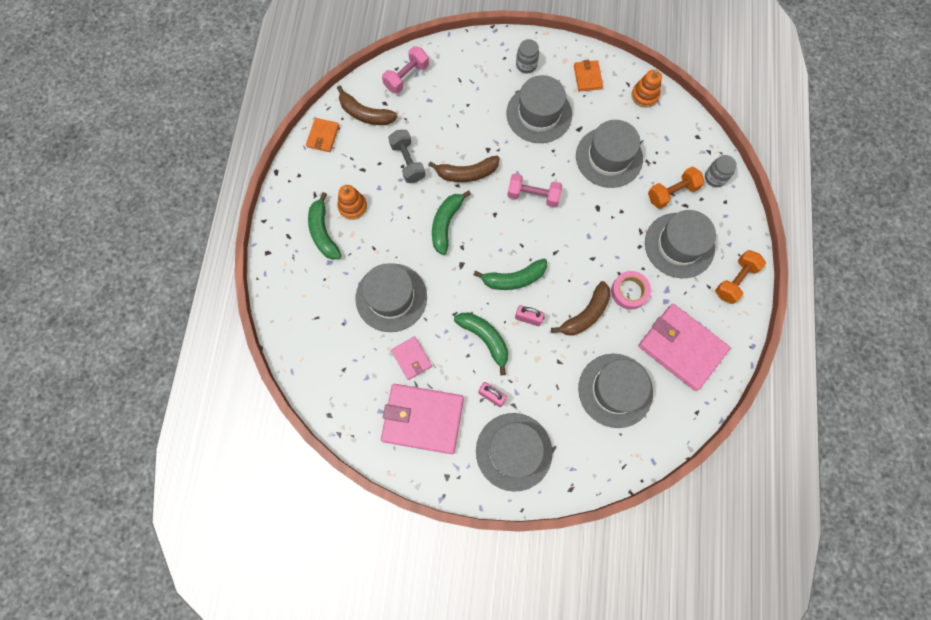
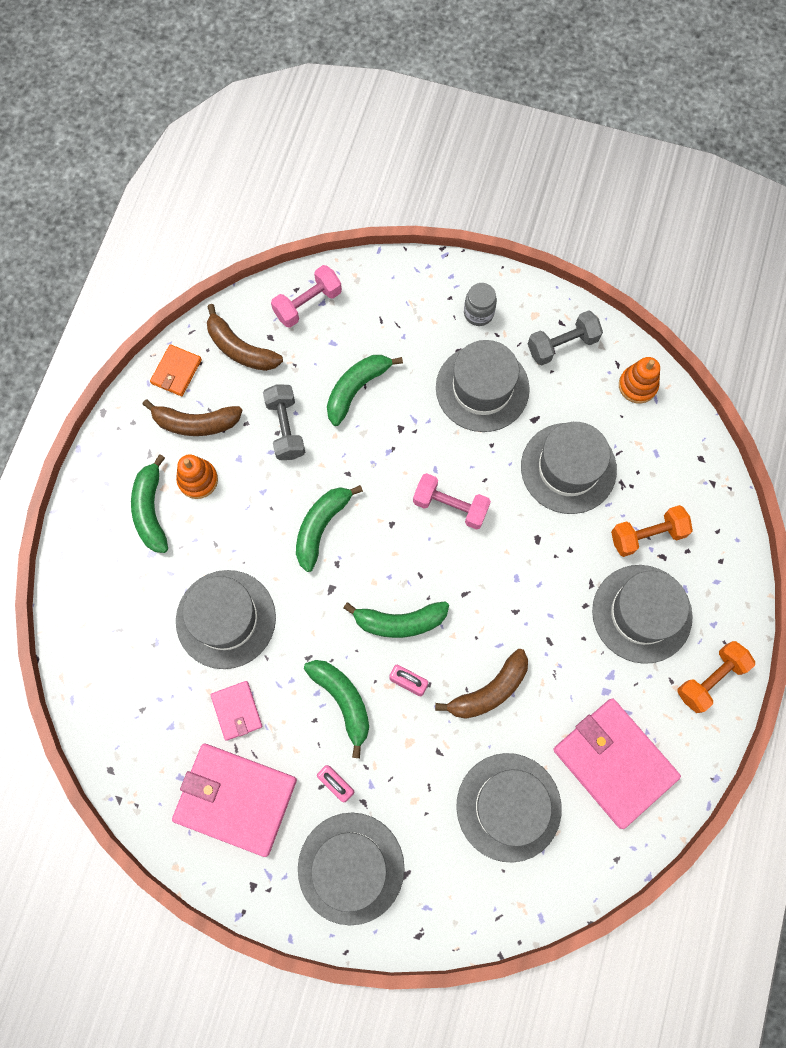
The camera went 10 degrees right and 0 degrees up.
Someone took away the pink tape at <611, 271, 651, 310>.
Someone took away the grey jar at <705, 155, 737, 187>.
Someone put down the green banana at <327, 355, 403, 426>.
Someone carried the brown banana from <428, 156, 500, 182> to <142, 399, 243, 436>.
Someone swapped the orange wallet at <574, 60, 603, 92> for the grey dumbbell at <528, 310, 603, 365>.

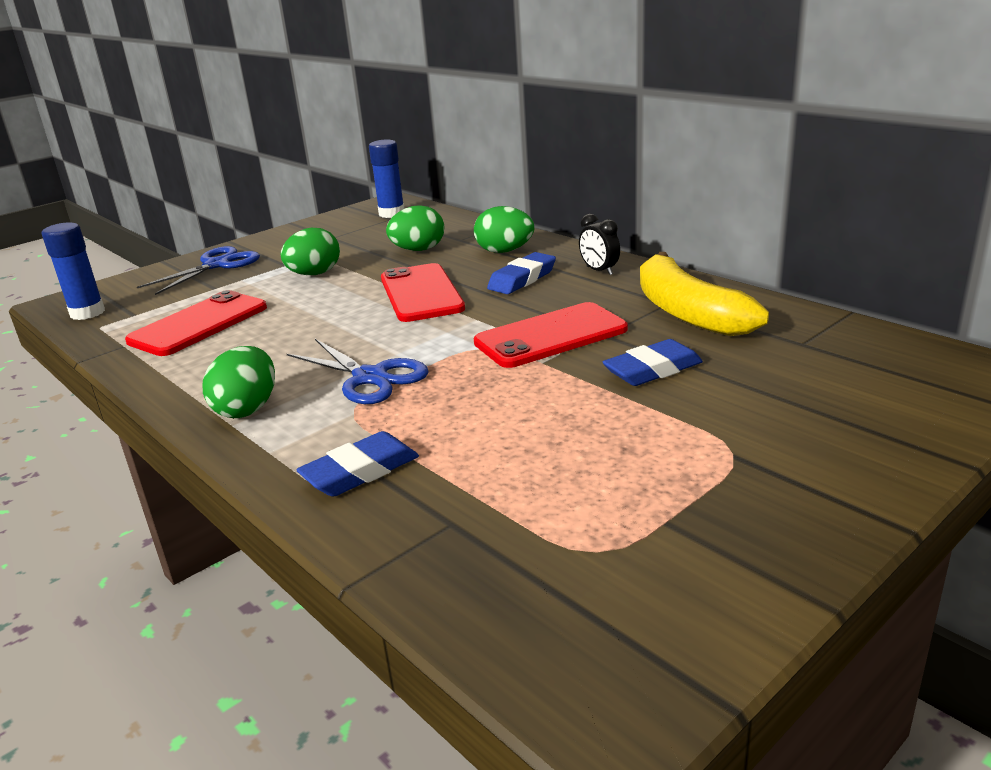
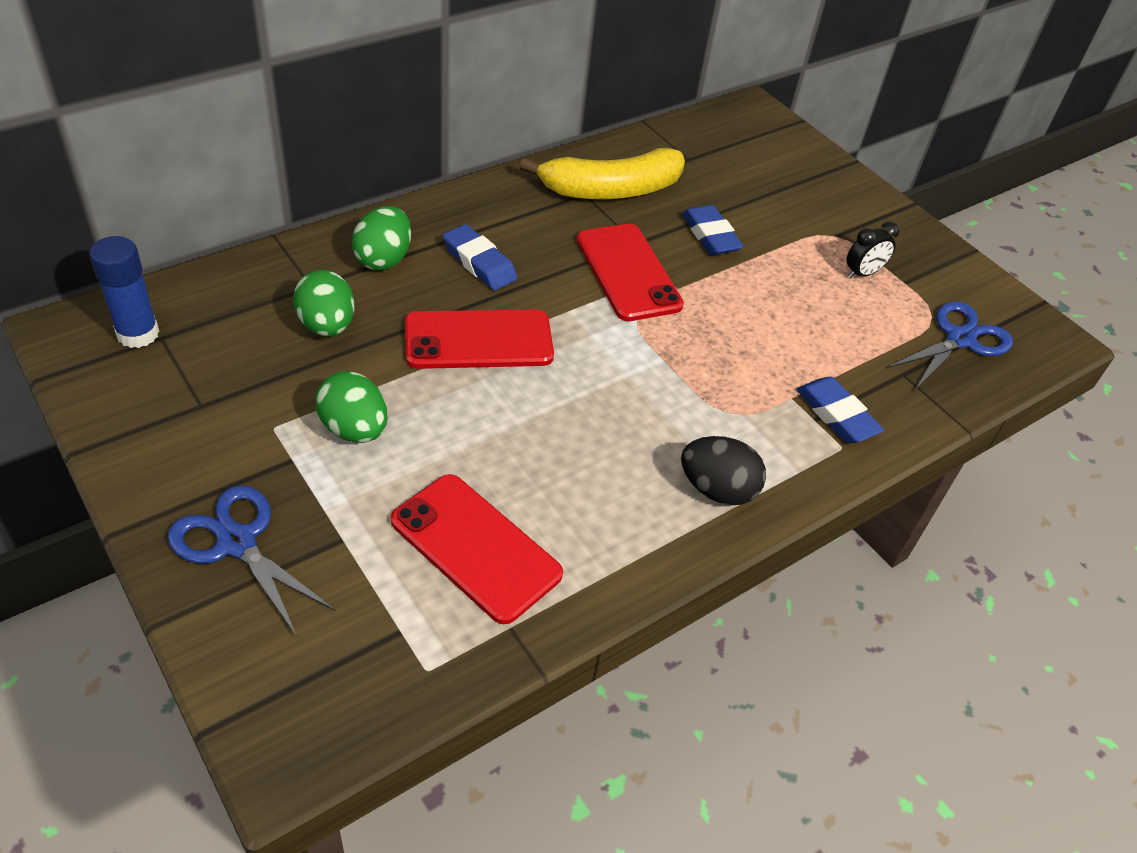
The camera went 90 degrees left and 20 degrees up.
Someone took away the blue glue stick at <41, 222, 105, 320>.
Someone carried the blue scissors from <287, 339, 429, 404> to <887, 301, 1013, 390>.
Someone carried the black clock from <579, 214, 620, 275> to <846, 222, 899, 279>.
Someone repainted the green egg at <203, 346, 275, 418>, which became the black egg at <681, 436, 766, 505>.

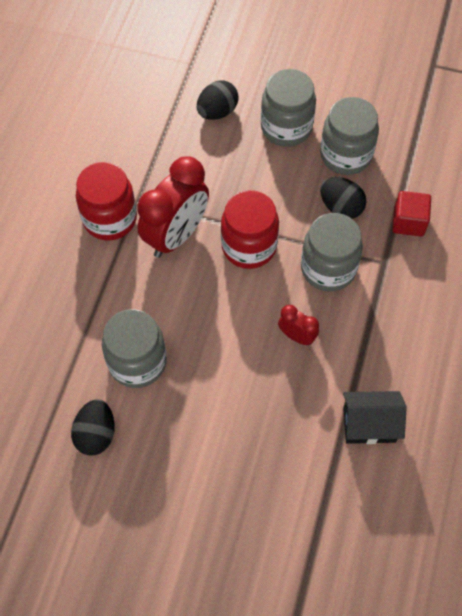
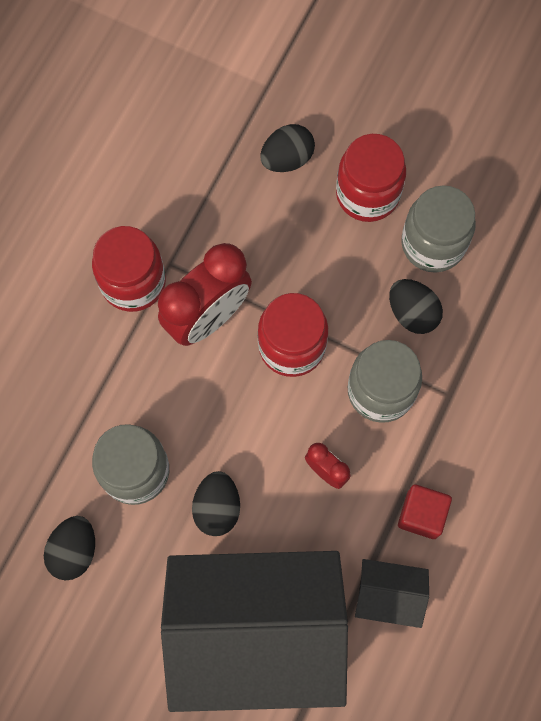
The camera went 10 degrees right and 10 degrees up.
Someone put down the black house at <161, 551, 348, 712>.
Someone put down the black egg at <192, 471, 240, 536>.
Someone carried the red cube from <392, 191, 431, 237> to <398, 484, 452, 539>.
Someone repainted the grey jar at <261, 69, 316, 147>, which became the red jar at <336, 134, 406, 222>.

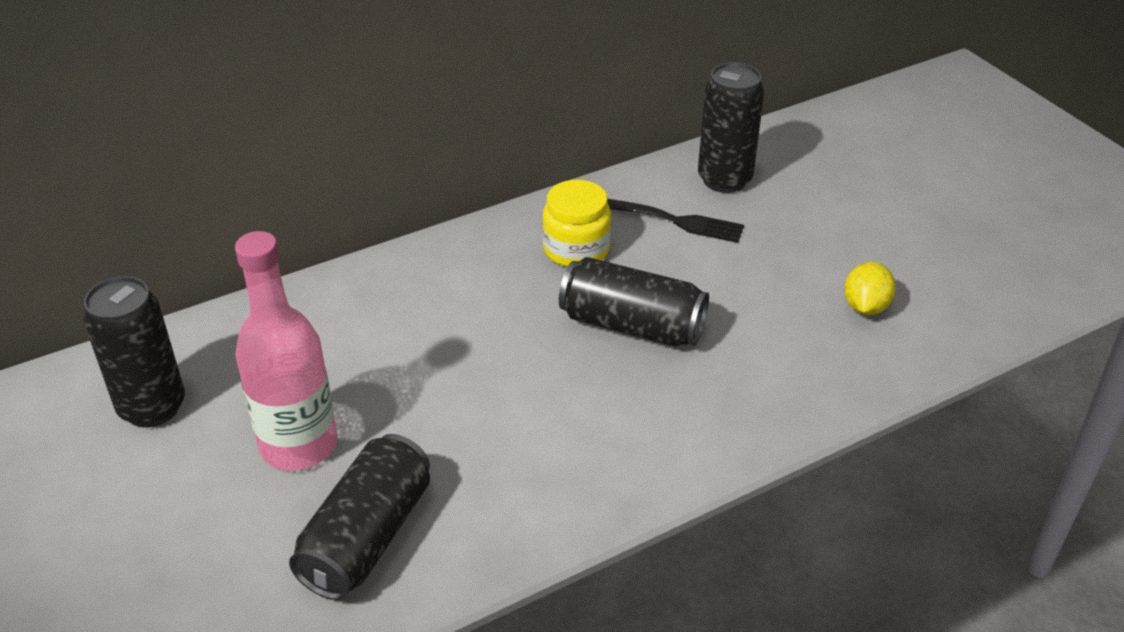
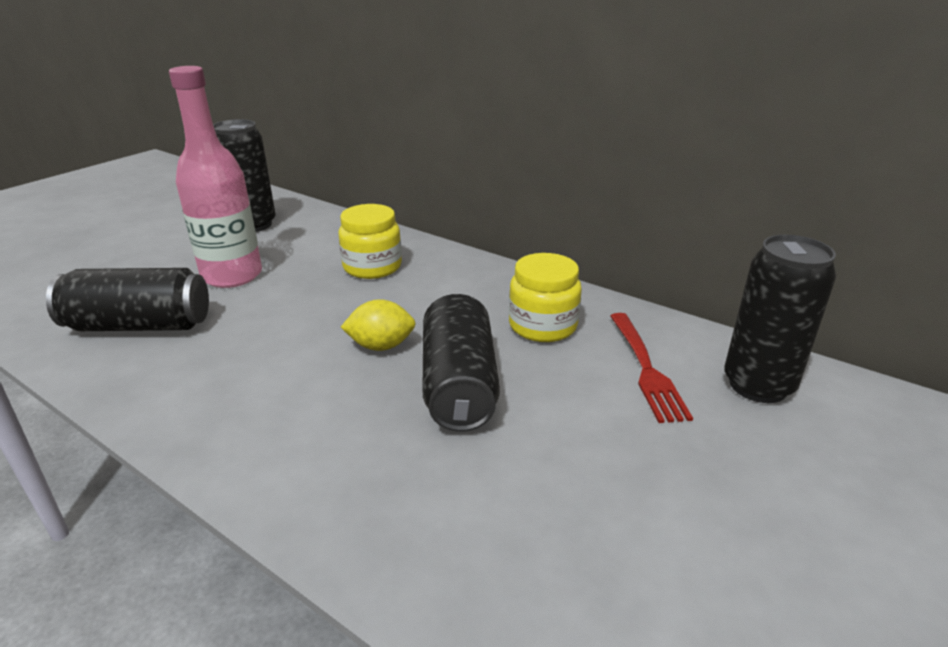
The camera went 65 degrees right and 10 degrees down.
Someone put down the yellow jar at <339, 204, 402, 279>.
Someone carried the yellow lemon from <844, 262, 896, 315> to <341, 299, 416, 351>.
Someone repainted the black fork at <608, 199, 744, 243>, which became the red fork at <610, 313, 693, 423>.

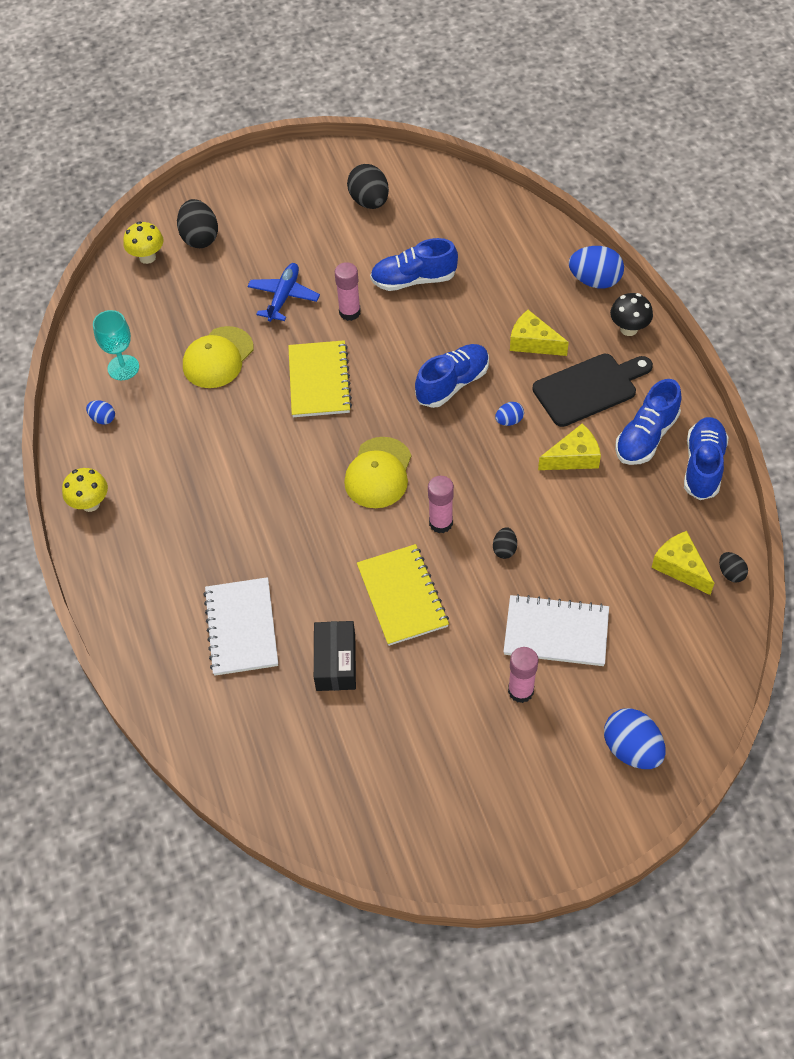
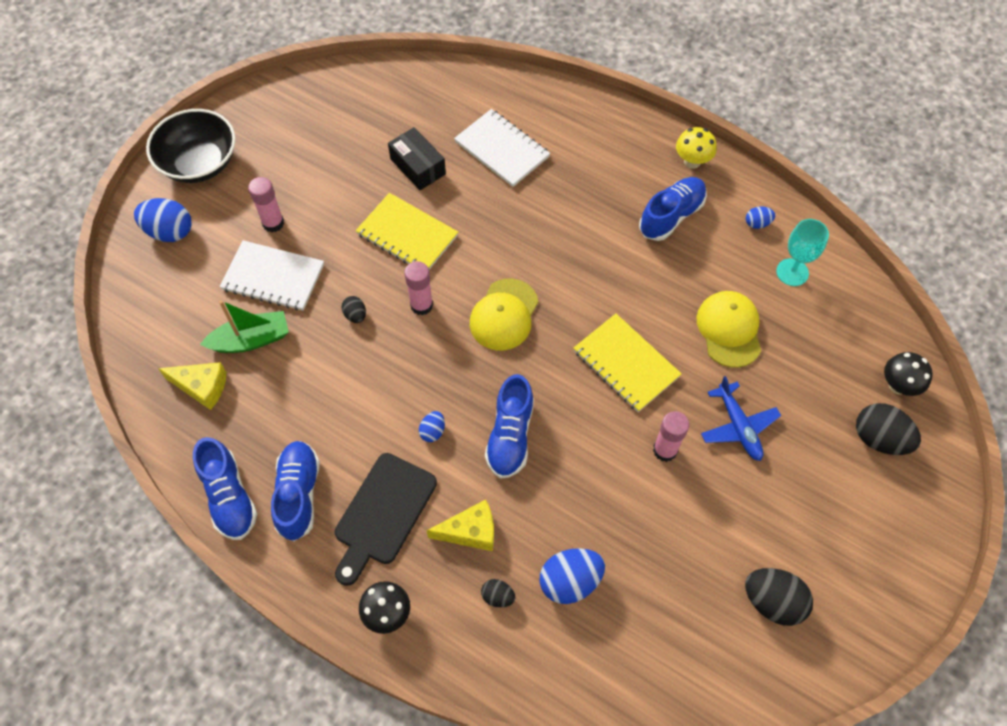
The camera went 140 degrees right and 5 degrees up.
Someone took away the yellow cheese at <538, 423, 601, 470>.
Someone put down the black bowl at <146, 109, 236, 183>.
Someone put down the green boat at <200, 300, 289, 353>.
Someone carried the blue shoe from <370, 238, 458, 291> to <639, 177, 707, 241>.
Someone carried the blue egg from <569, 246, 624, 289> to <540, 548, 605, 604>.
Someone carried the black egg from <719, 552, 748, 583> to <481, 579, 516, 607>.
Someone repainted the yellow mushroom at <123, 221, 164, 264>, which became the black mushroom at <884, 352, 933, 396>.
Someone rotated the yellow cap at <344, 437, 411, 508> by 135 degrees counterclockwise.
Someone rotated the white notebook at <503, 594, 609, 666> by 45 degrees clockwise.

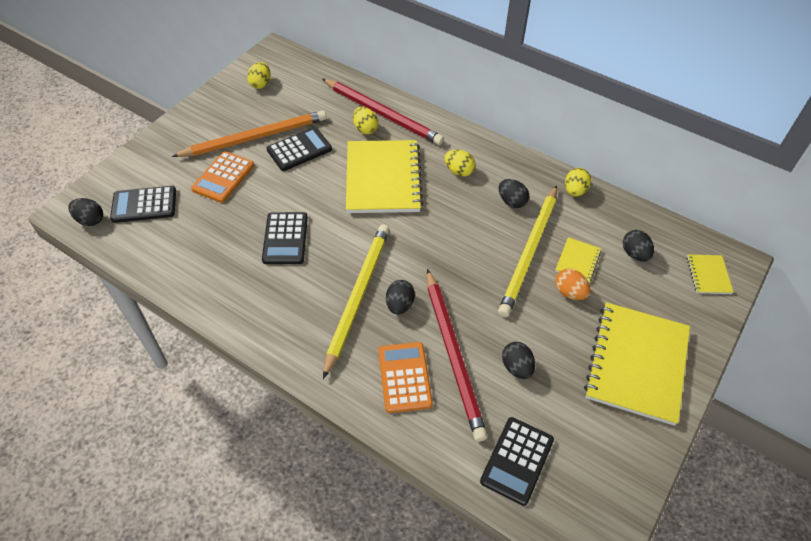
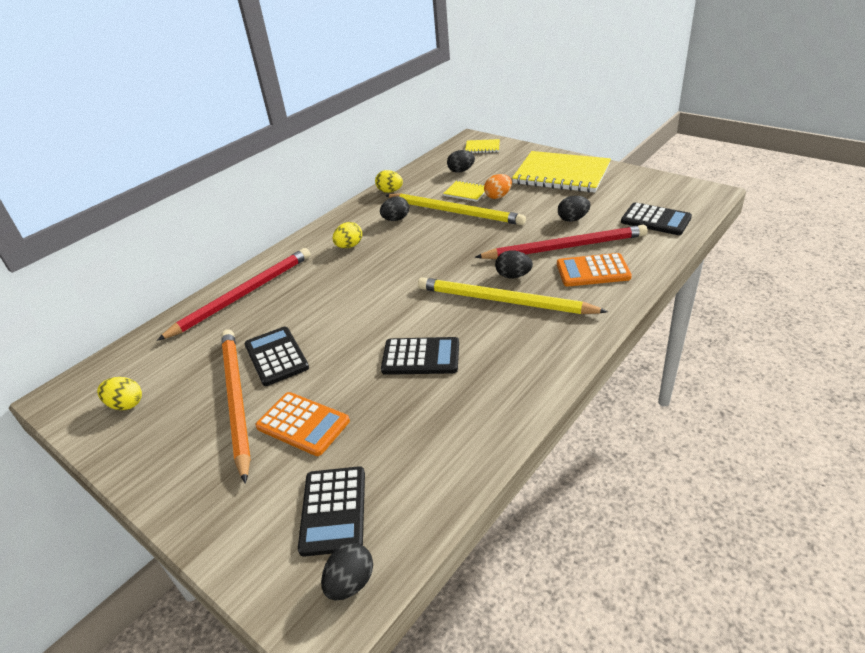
The camera went 80 degrees left and 15 degrees down.
Someone took away the yellow notebook at <346, 140, 423, 213>.
Someone took away the yellow egg at <353, 107, 378, 134>.

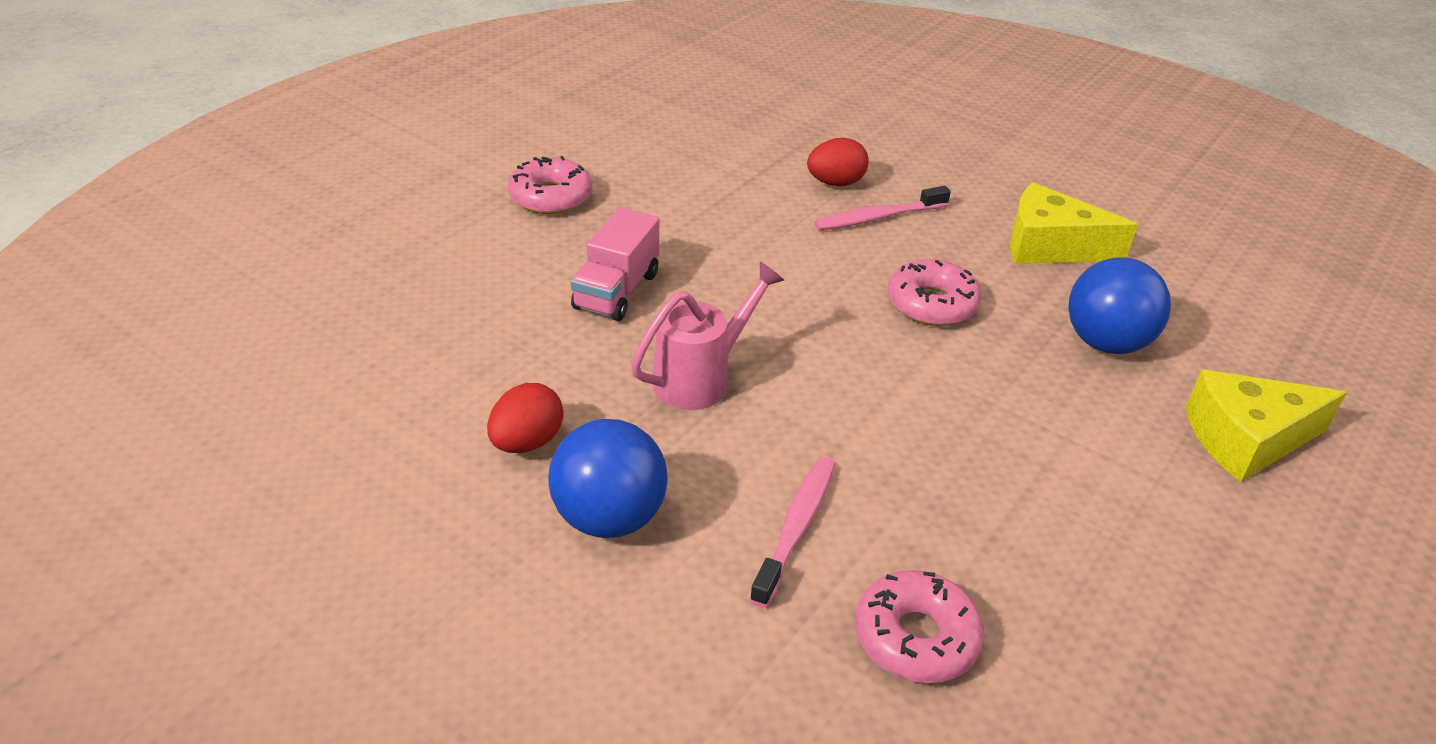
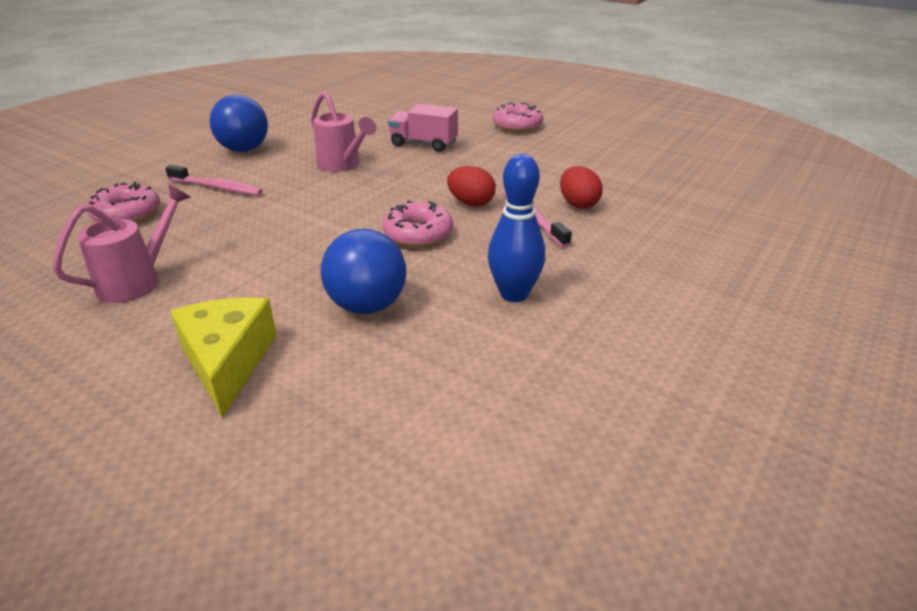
The camera went 90 degrees right and 5 degrees down.
Someone put down the pink watering can at <53, 184, 191, 303>.
Someone carried the red egg from <487, 383, 563, 453> to <447, 166, 496, 206>.
Someone swapped the yellow cheese at <1010, 182, 1138, 264> for the blue bowling pin at <488, 154, 545, 302>.

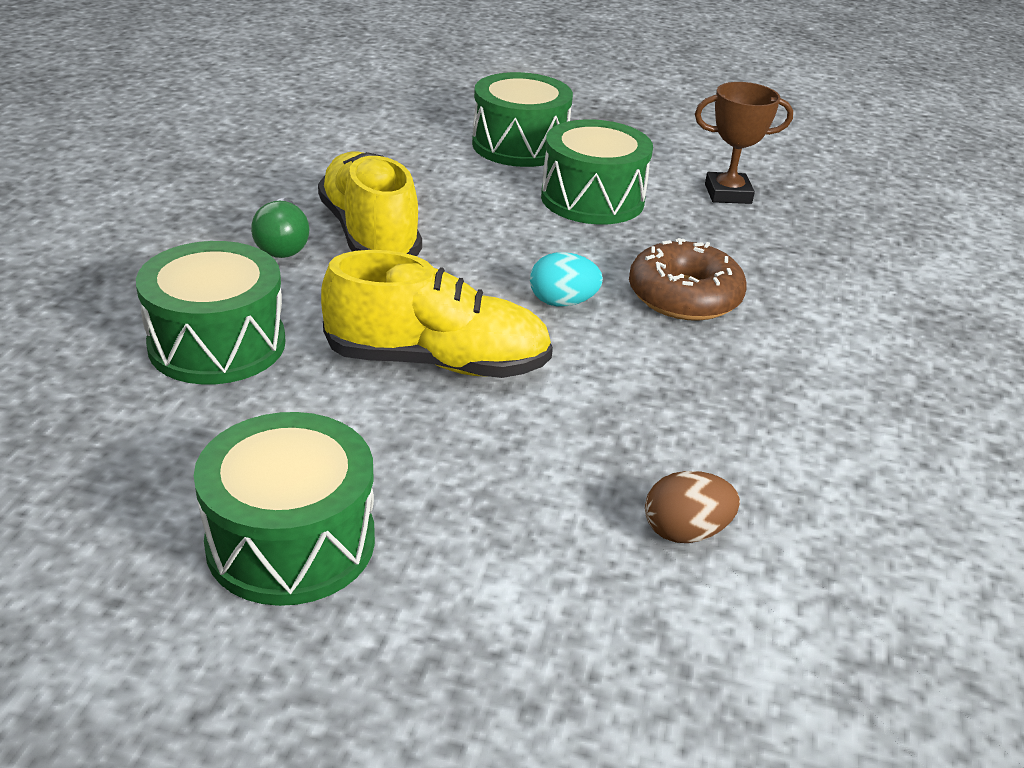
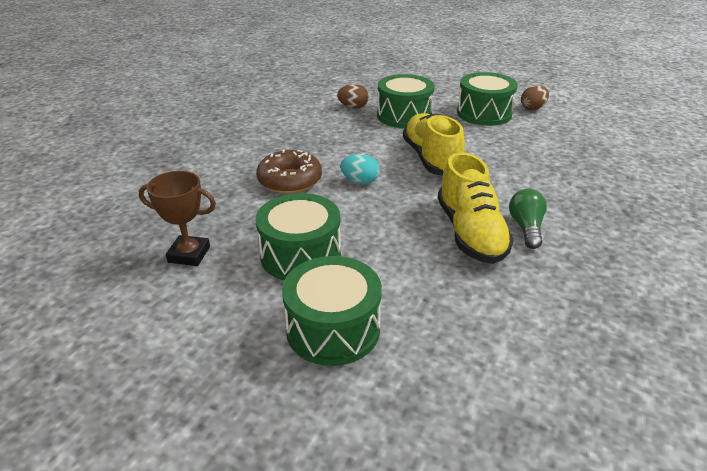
The camera went 165 degrees left and 0 degrees up.
Someone put down the brown egg at <521, 85, 549, 110>.
Someone carried the green drum from <136, 241, 286, 384> to <377, 74, 434, 128>.
Someone rotated the yellow shoe at <321, 250, 553, 378> by 60 degrees clockwise.

